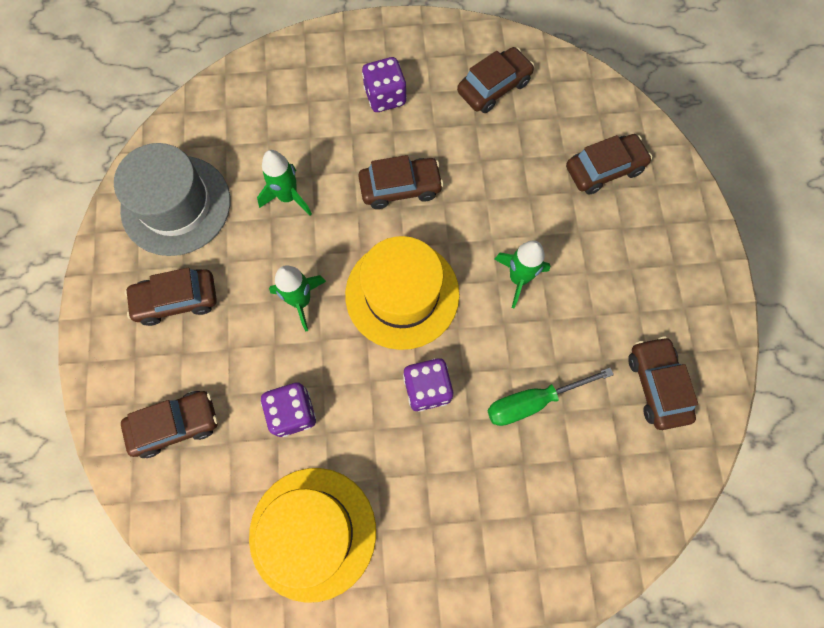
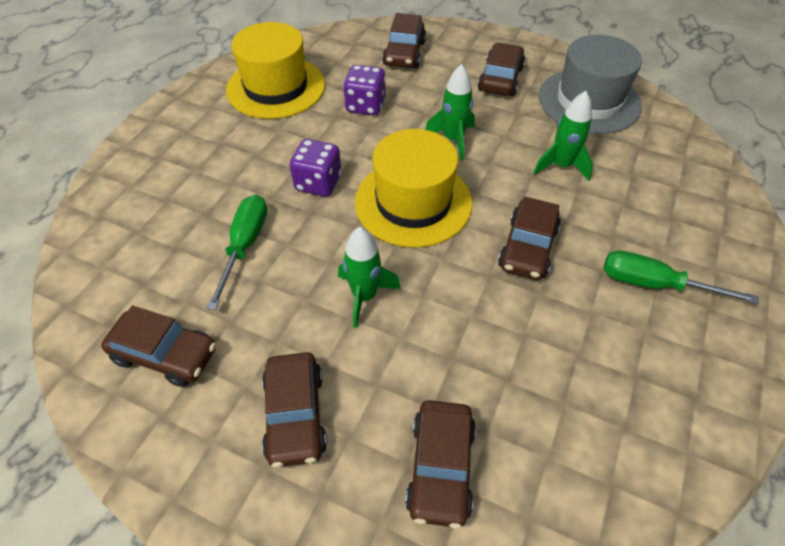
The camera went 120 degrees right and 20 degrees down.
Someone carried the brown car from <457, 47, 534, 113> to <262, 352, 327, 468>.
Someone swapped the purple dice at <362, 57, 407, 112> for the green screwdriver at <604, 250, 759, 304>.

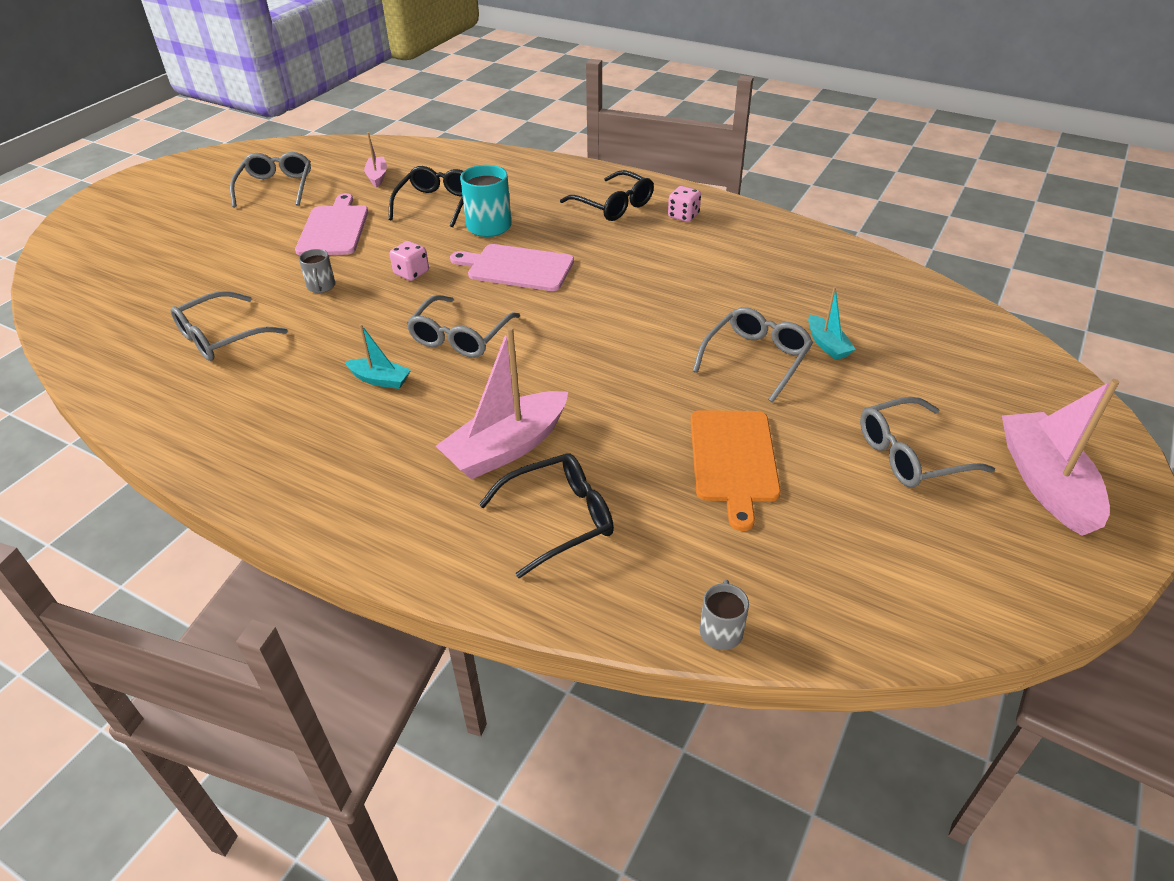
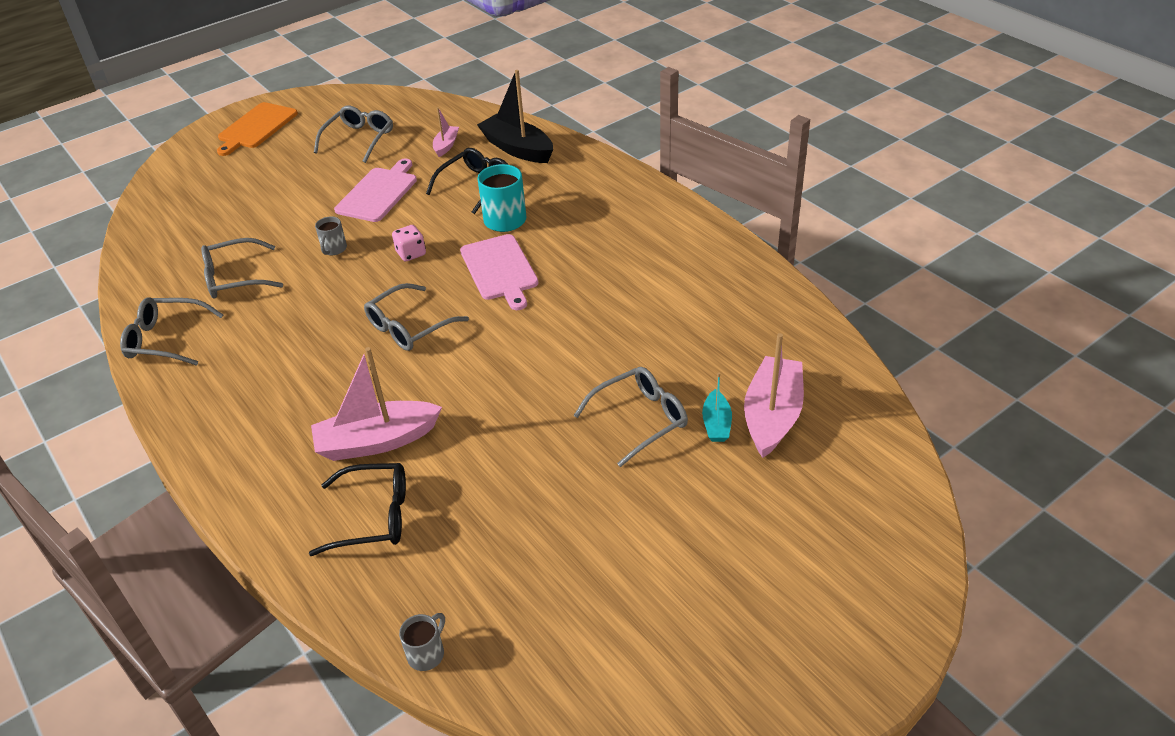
The camera went 25 degrees right and 0 degrees up.
Someone took away the turquoise boat at <345, 324, 411, 389>.
Someone took away the black glasses at <560, 170, 654, 221>.
Someone took away the pink dice at <668, 186, 701, 222>.
Someone put down the black boat at <477, 70, 553, 163>.
Someone carried the orange cutting board from <691, 410, 781, 531> to <217, 102, 298, 156>.
Someone carried the grey glasses from <860, 397, 995, 488> to <120, 297, 224, 366>.
Someone carried the pink boat from <1002, 379, 1119, 536> to <744, 333, 804, 458>.
Someone rotated the pink cutting board at <450, 244, 574, 291> by 150 degrees counterclockwise.

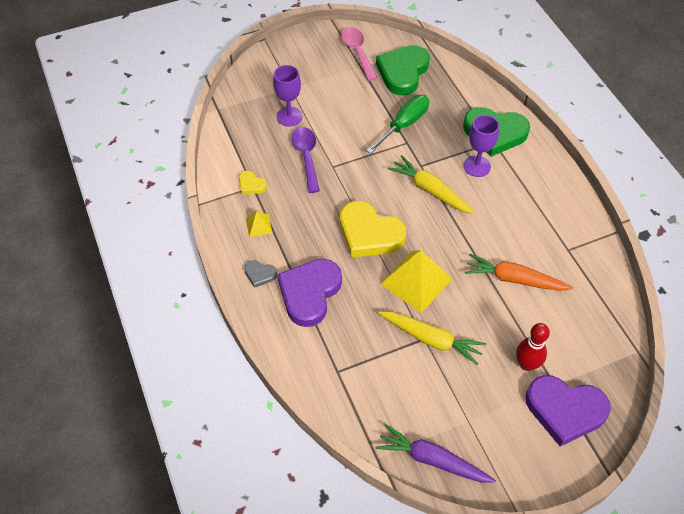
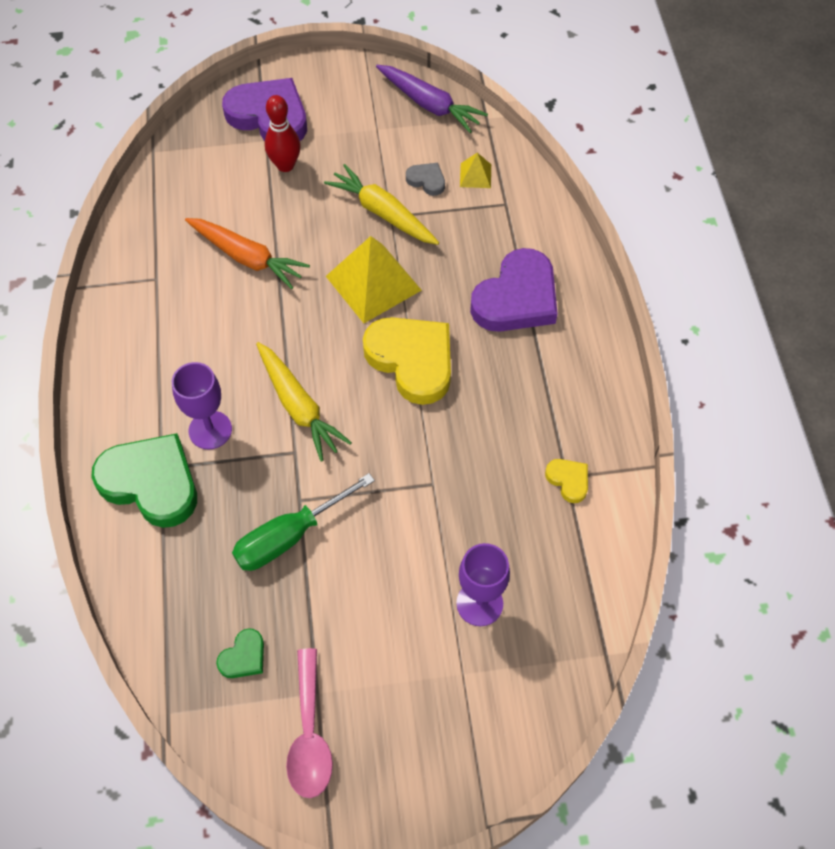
The camera went 165 degrees left and 5 degrees up.
Someone took away the purple spoon at <292, 127, 320, 193>.
Someone carried the grey heart from <244, 260, 277, 288> to <406, 163, 445, 196>.
Someone carried the yellow pyramid from <246, 211, 272, 237> to <460, 153, 491, 188>.
Someone scaled the green heart at <376, 45, 430, 95> by 0.45.

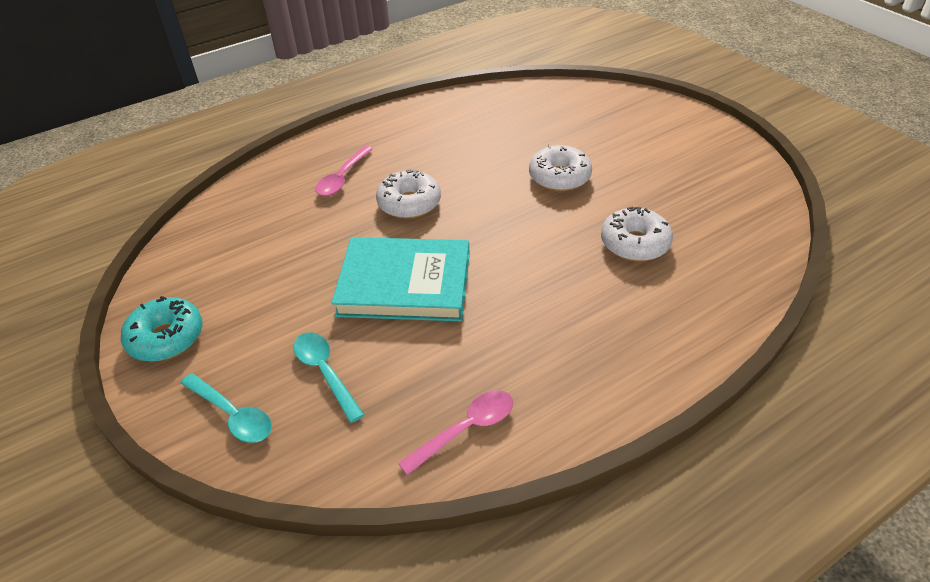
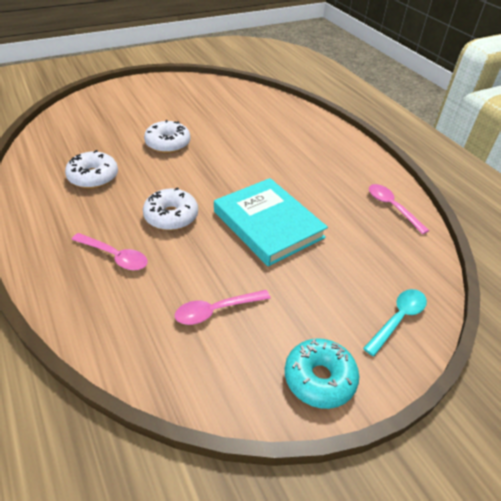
The camera went 90 degrees left and 0 degrees up.
Someone took away the turquoise spoon at <293, 332, 365, 423>.
Someone put down the pink spoon at <175, 290, 271, 325>.
Someone carried the white donut from <601, 206, 673, 261> to <65, 150, 118, 189>.
Someone rotated the turquoise book at <332, 237, 470, 321> by 45 degrees counterclockwise.

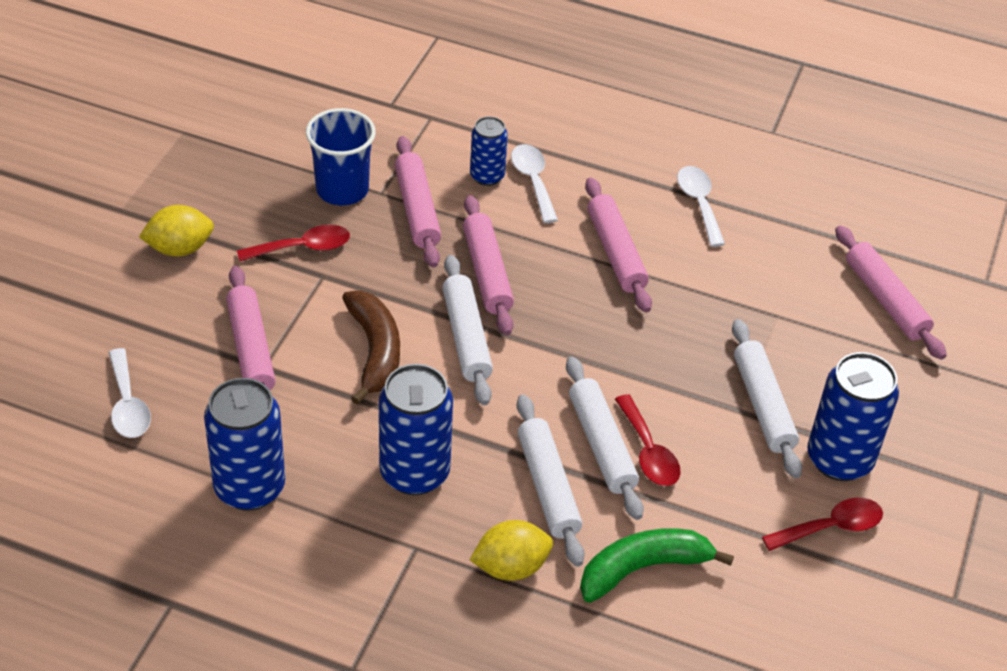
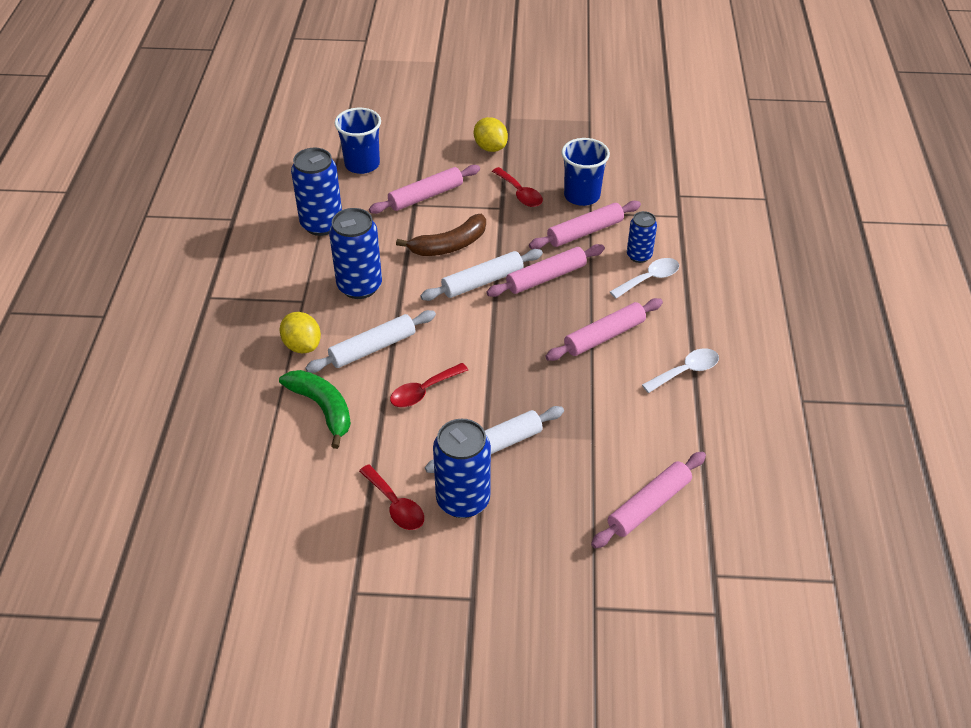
The camera went 75 degrees right and 0 degrees up.
Someone took away the white rolling pin at <566, 356, 644, 520>.
Someone swapped the white spoon at <108, 348, 151, 438> for the blue cup at <334, 108, 381, 174>.

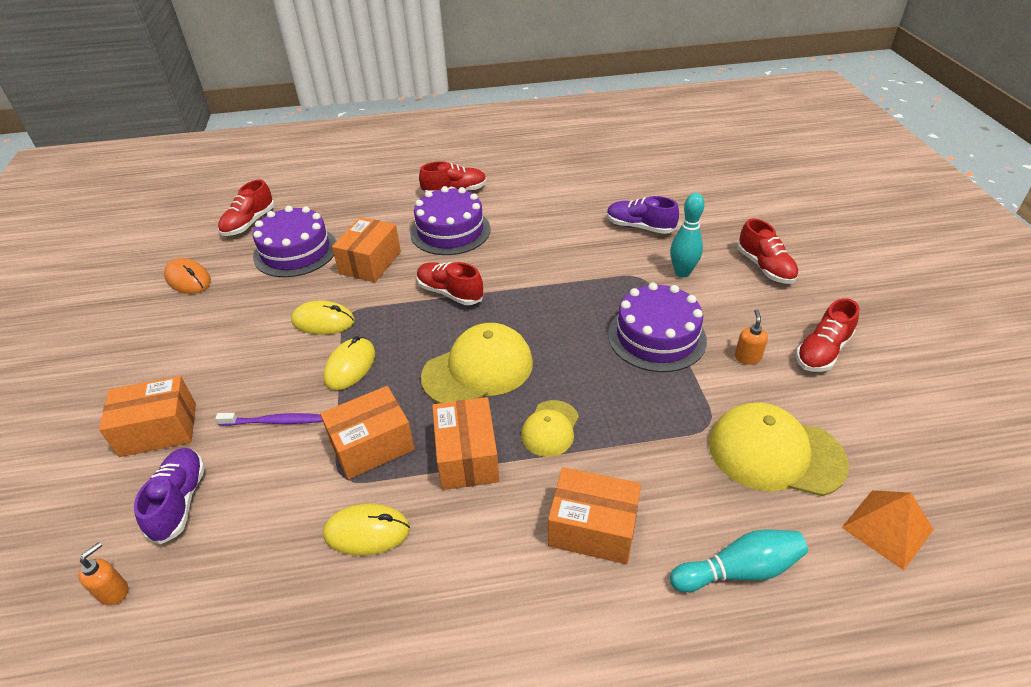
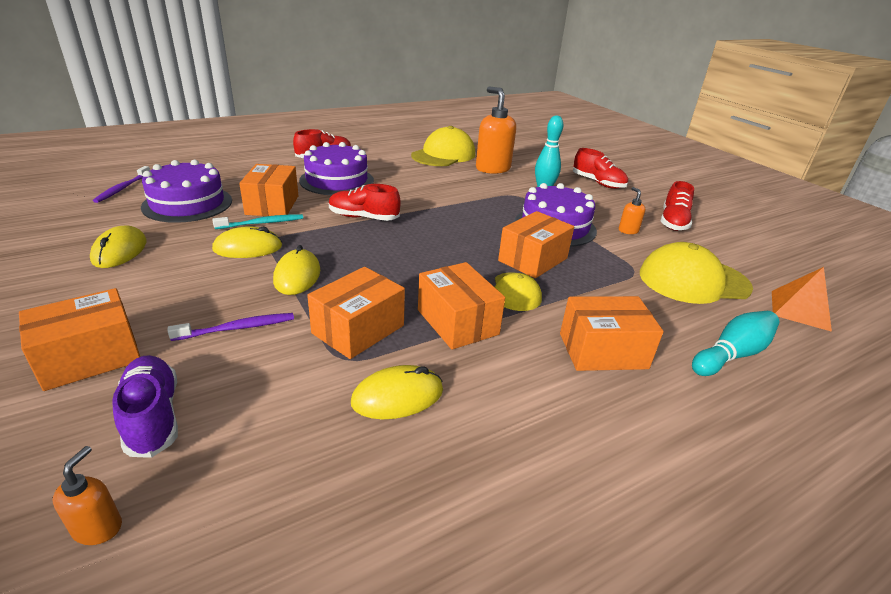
The camera went 25 degrees left and 10 degrees down.
Someone took away the orange mouse at <164, 258, 211, 294>.
Someone put down the yellow mouse at <90, 225, 146, 268>.
Someone put down the turquoise toothbrush at <212, 214, 303, 229>.
Someone put down the orange box at <498, 211, 574, 278>.
Someone carried the yellow cap from <421, 323, 533, 403> to <411, 126, 475, 166>.
Someone swapped the red shoe at <218, 180, 275, 236> for the purple toothbrush at <93, 166, 150, 203>.
Someone swapped the purple shoe at <607, 196, 679, 234> for the orange soap dispenser at <476, 87, 516, 174>.

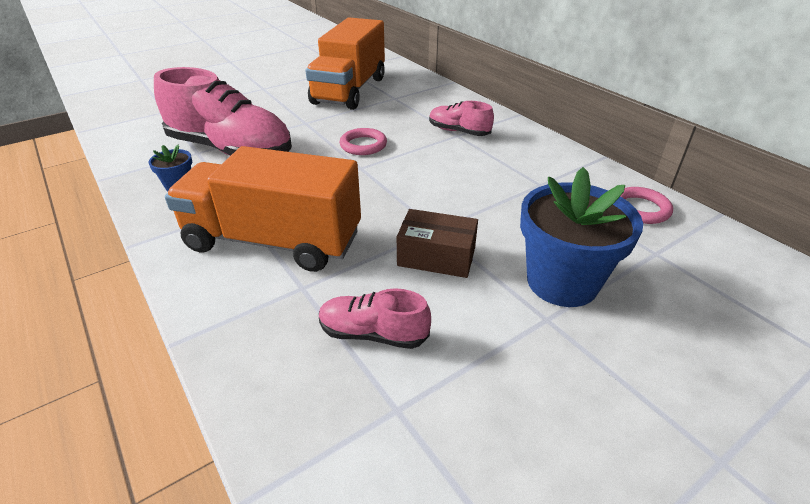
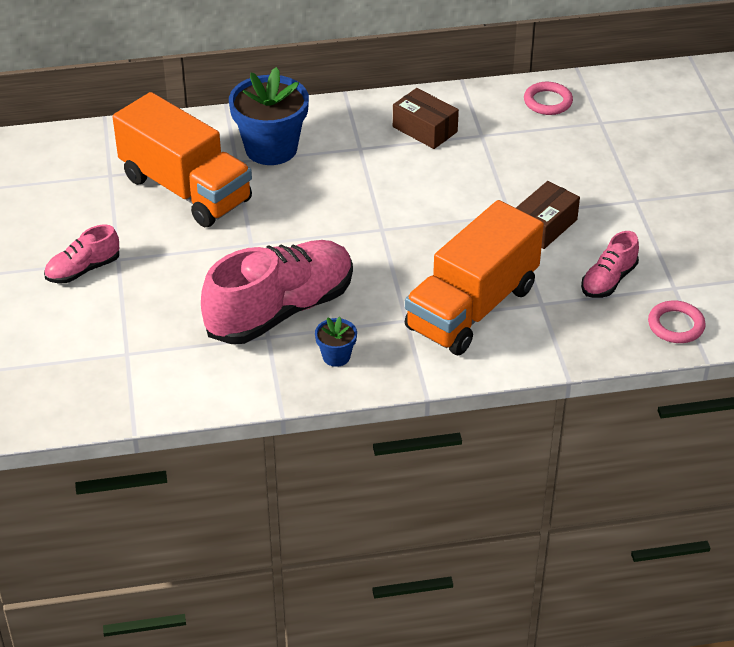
The camera went 65 degrees left and 5 degrees up.
Someone put down the brown box at <393, 88, 459, 149>.
Someone carried the pink ring from <339, 128, 387, 155> to <648, 301, 706, 343>.
Someone carried the pink shoe from <429, 101, 494, 136> to <44, 225, 119, 283>.
Someone carried the blue flower pot from <520, 167, 643, 307> to <229, 67, 309, 165>.

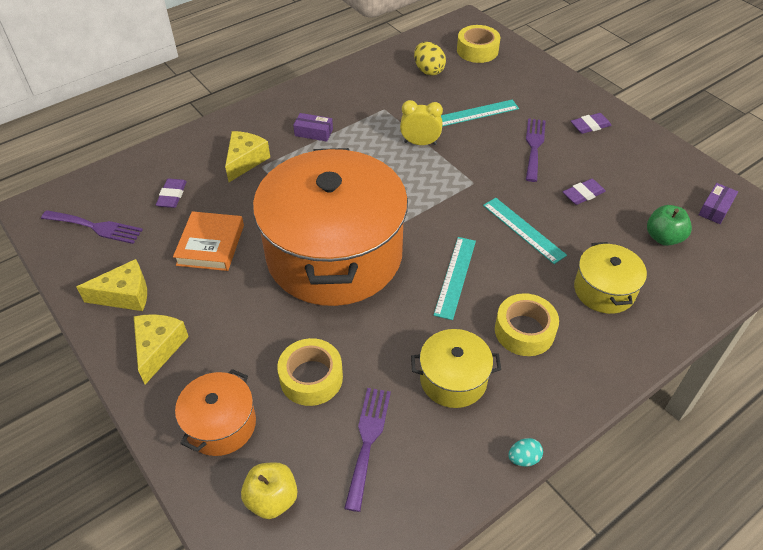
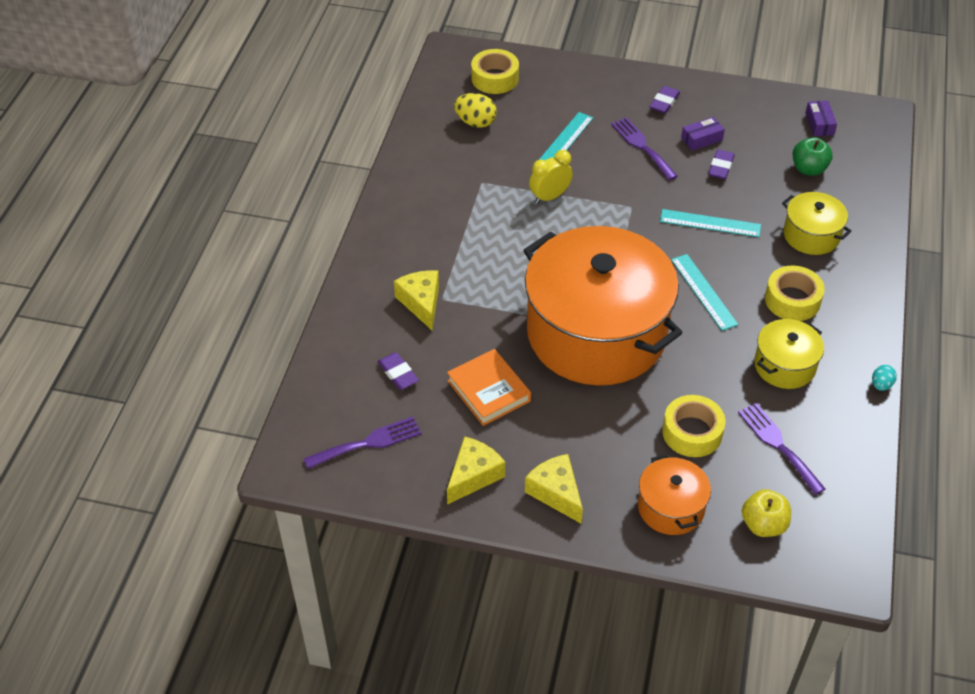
The camera went 40 degrees left and 0 degrees up.
Someone carried the purple box from <293, 113, 333, 142> to <681, 117, 725, 151>.

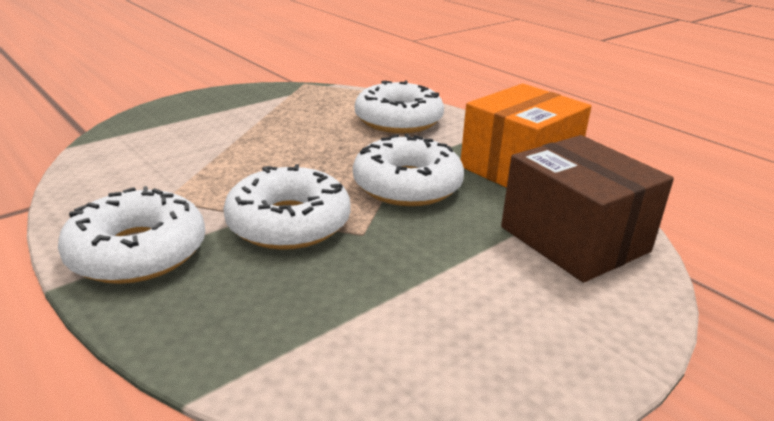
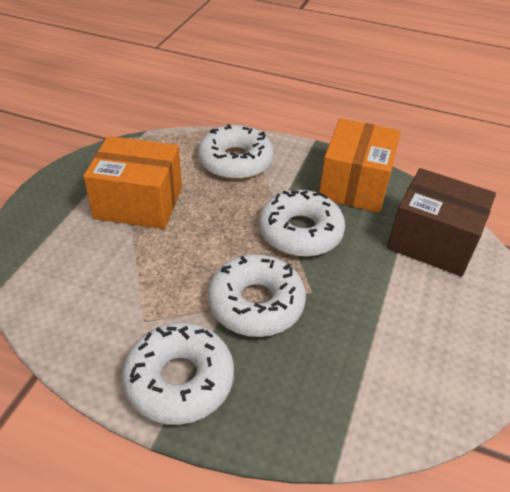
The camera went 30 degrees left and 15 degrees up.
Someone put down the orange box at <83, 136, 182, 229>.

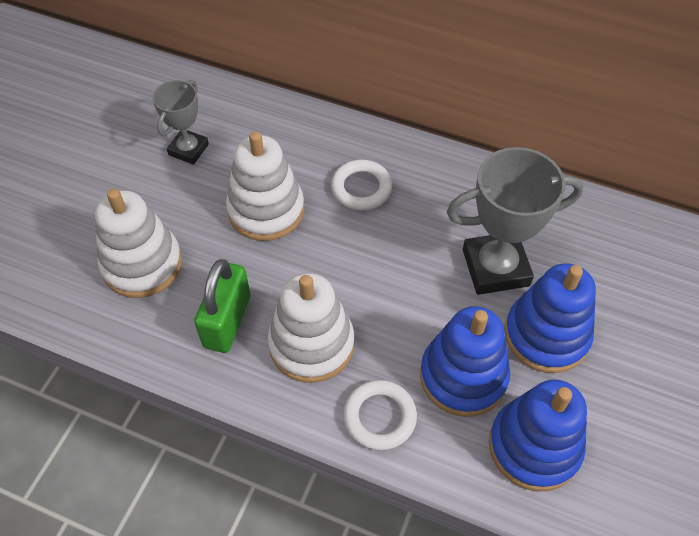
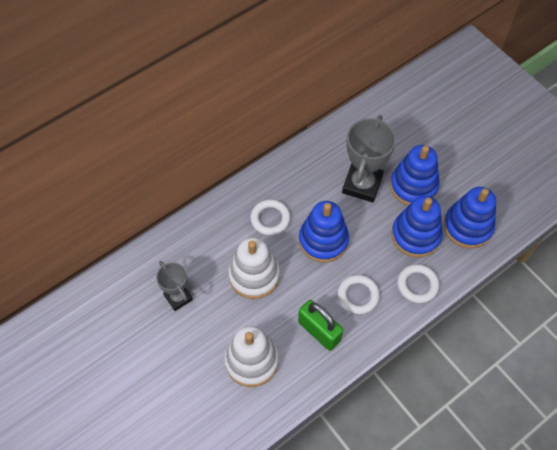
The camera went 60 degrees left and 5 degrees up.
Someone put down the blue stacking toy at <299, 201, 349, 263>.
Someone swapped the white stacking toy at <267, 273, 354, 383> for the white ring at <338, 275, 380, 314>.

